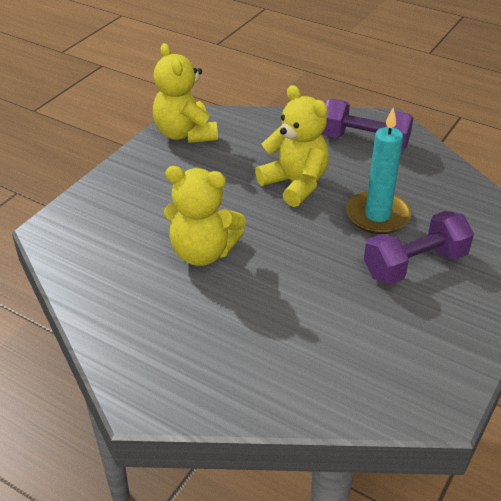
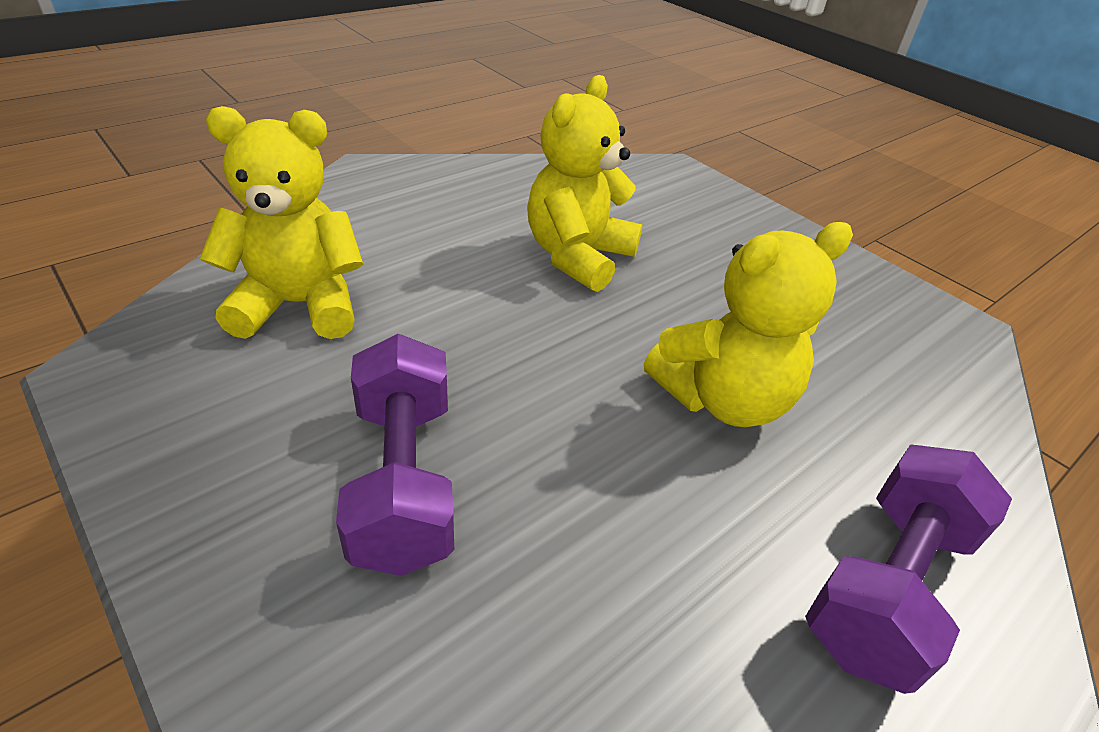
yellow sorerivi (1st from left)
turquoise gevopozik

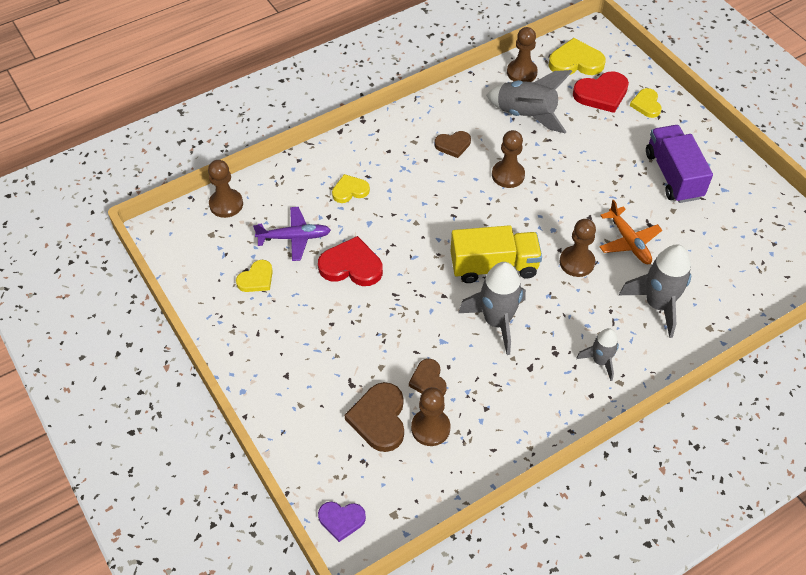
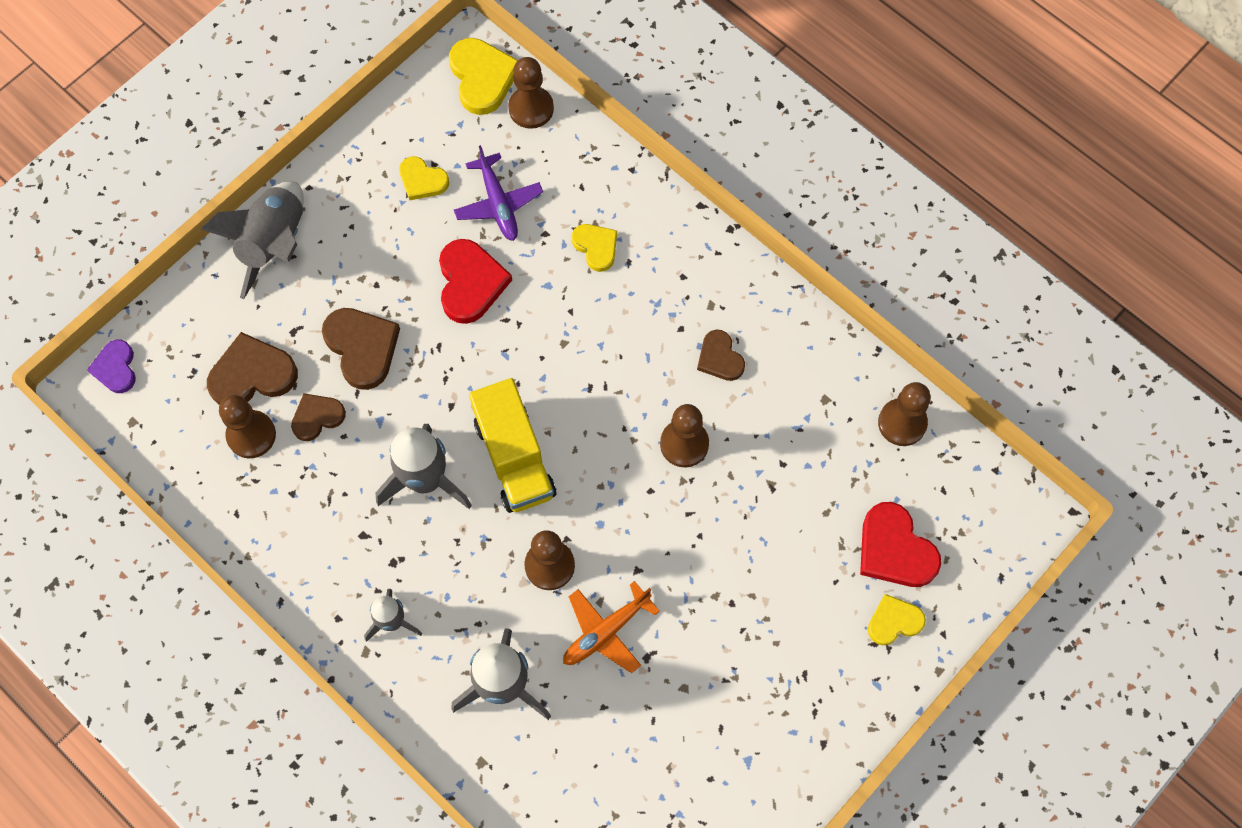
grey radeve (1st from left)
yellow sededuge (2nd from left)
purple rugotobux
brown sededuge (3rd from left)

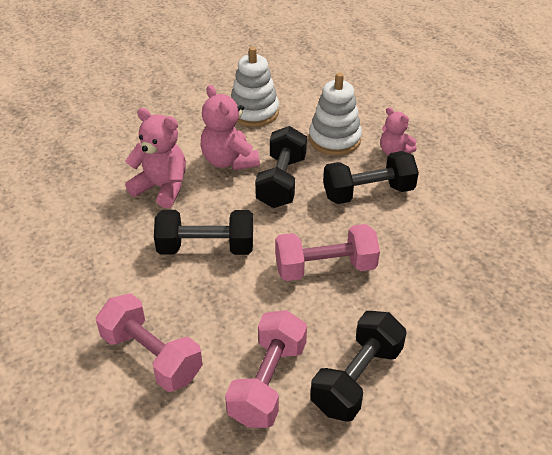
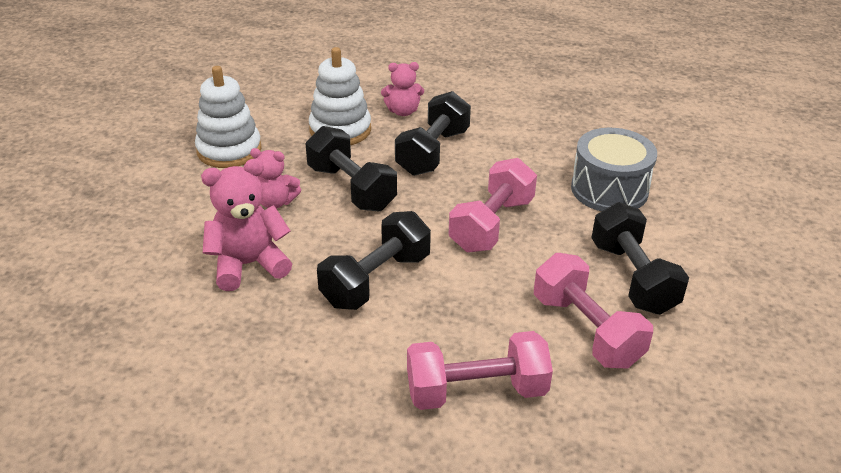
pink sorerivi (2nd from left)
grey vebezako

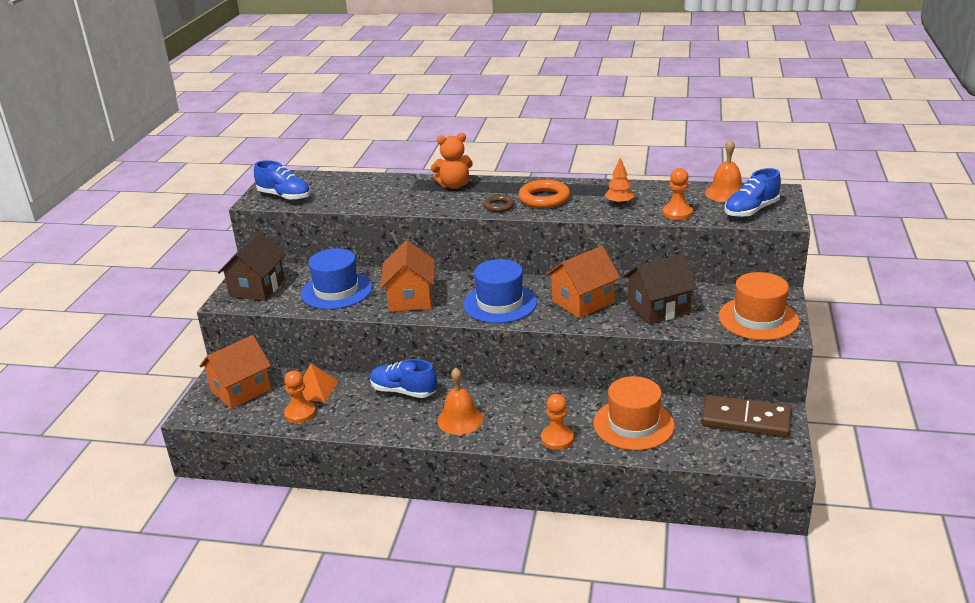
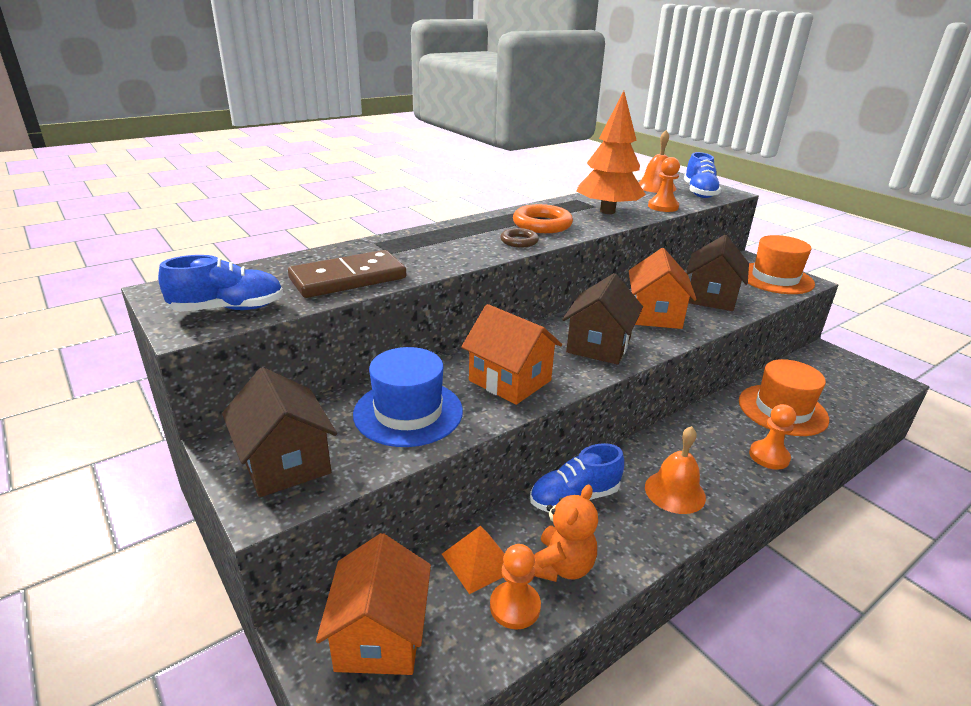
orange sorerivi
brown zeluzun (2nd from left)
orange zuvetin
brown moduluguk

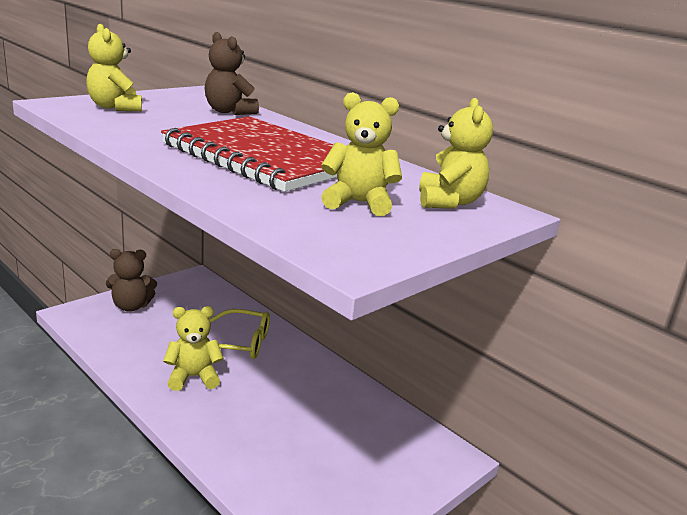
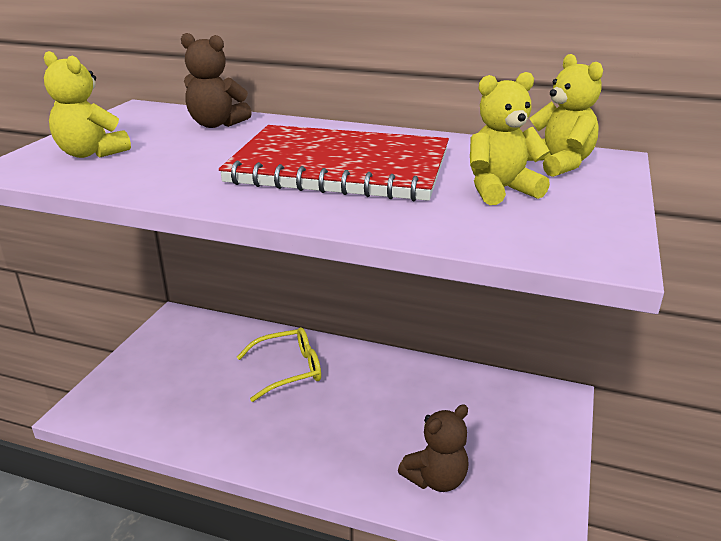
brown sorerivi (2nd from left)
yellow sorerivi (2nd from left in the first image)

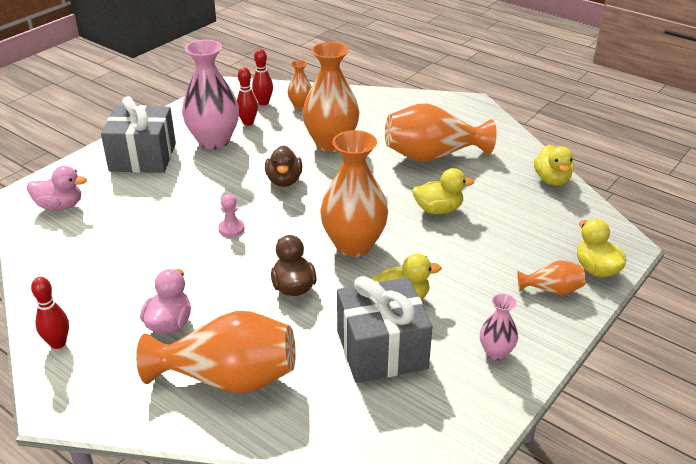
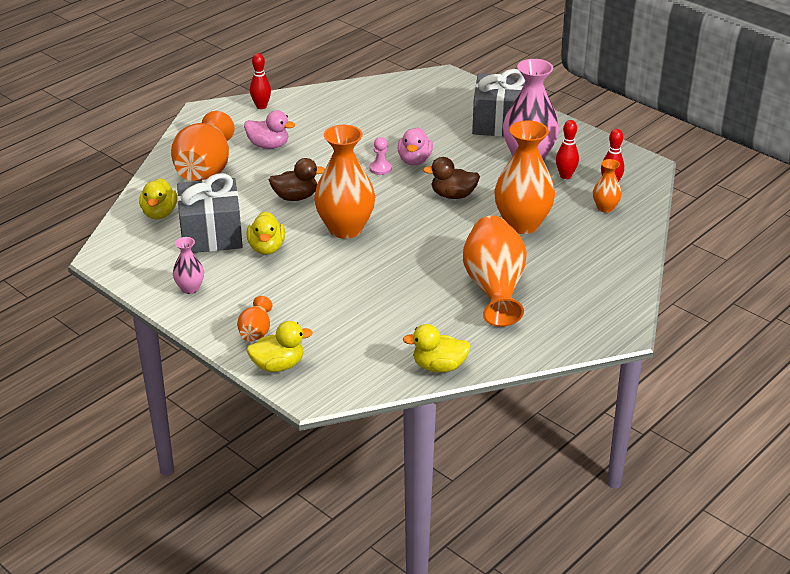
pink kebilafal (2nd from left)
yellow kebilafal (1st from left)

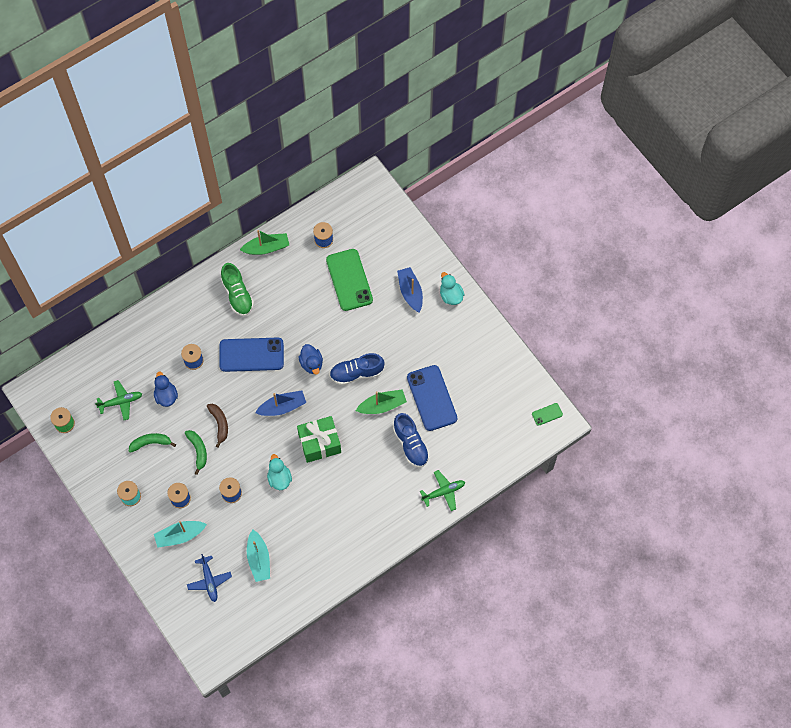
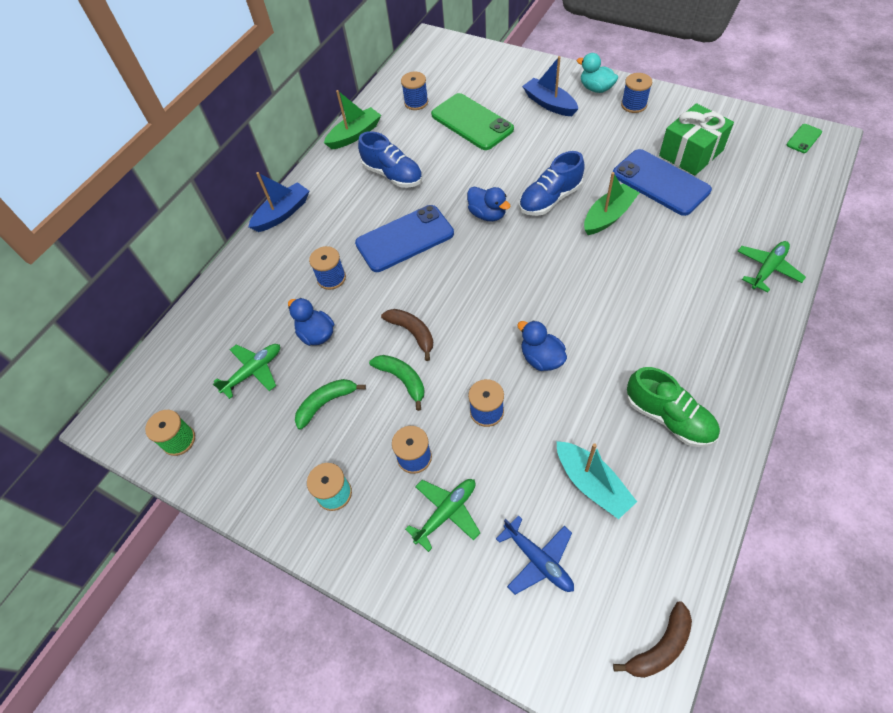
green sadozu (2nd from left)
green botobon
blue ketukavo (1st from left)
blue kebilafal (3rd from left)
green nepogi
blue botobon (1st from left)
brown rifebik (2nd from left)
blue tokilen (5th from left)

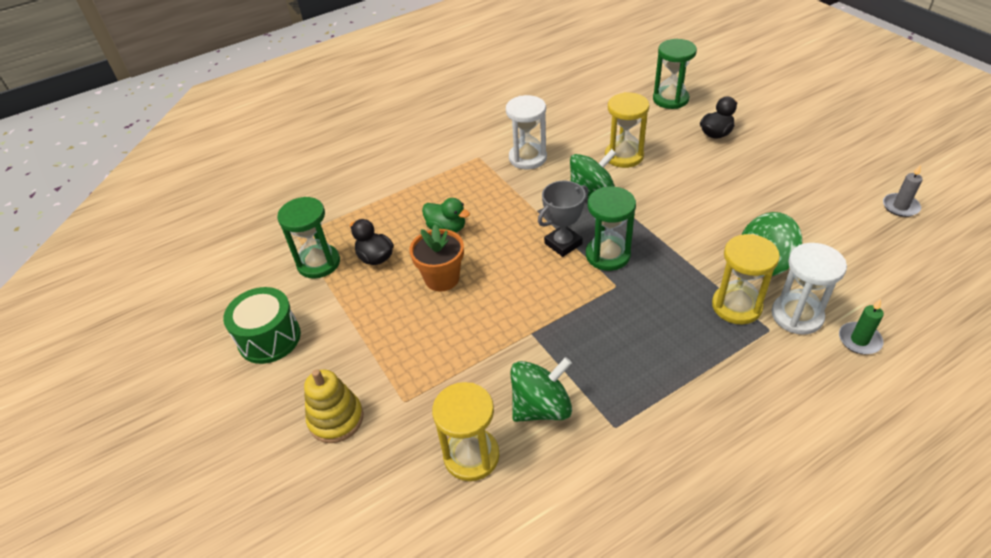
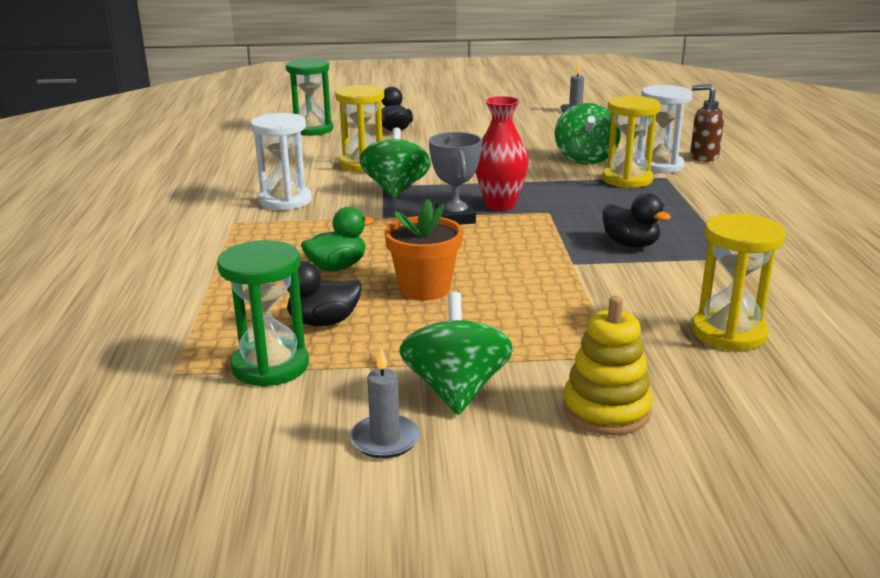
grey gevopozik (1st from left)
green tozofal (2nd from left)
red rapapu
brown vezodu
black kebilafal (3rd from left)

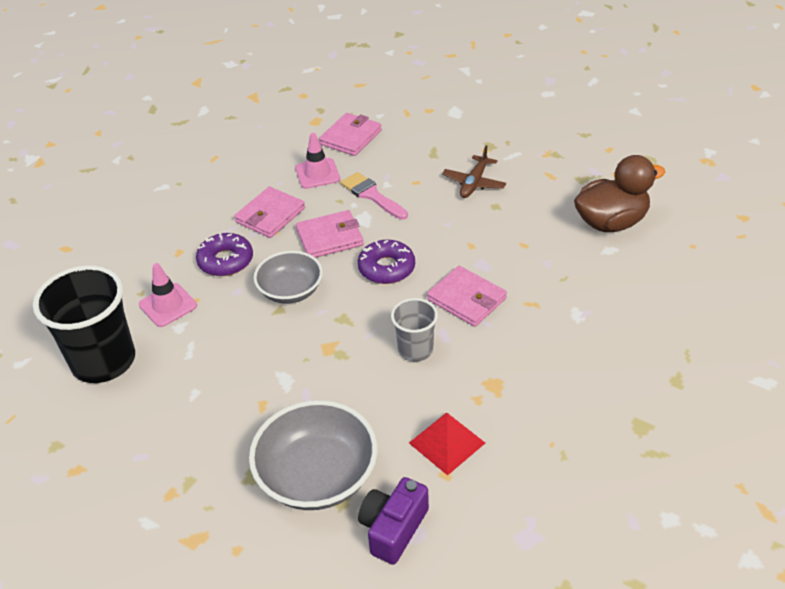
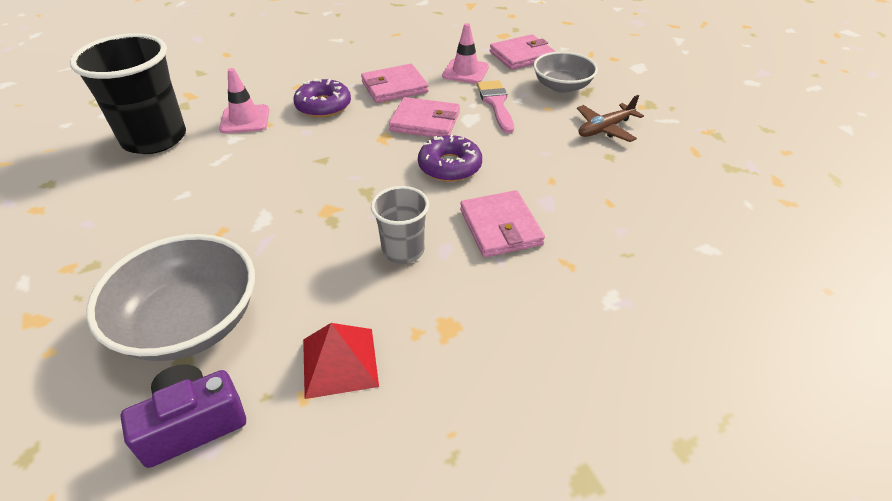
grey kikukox (2nd from left)
brown kebilafal

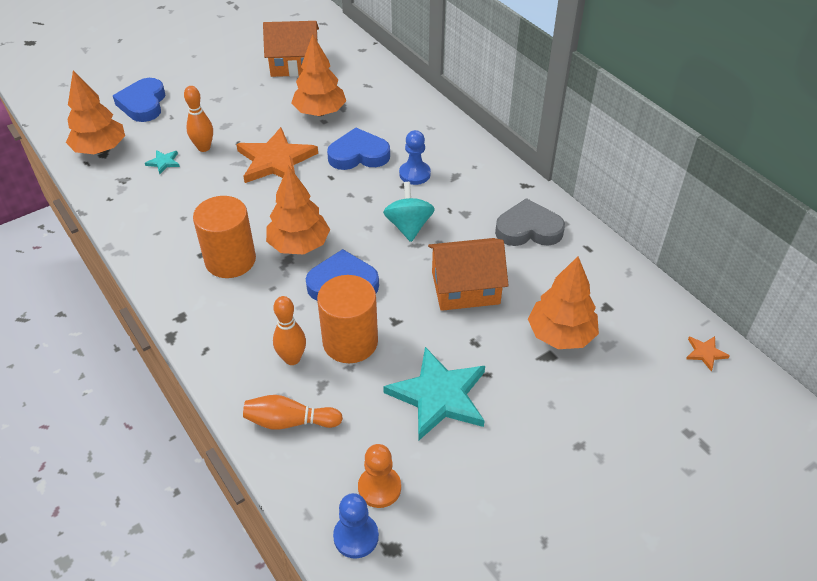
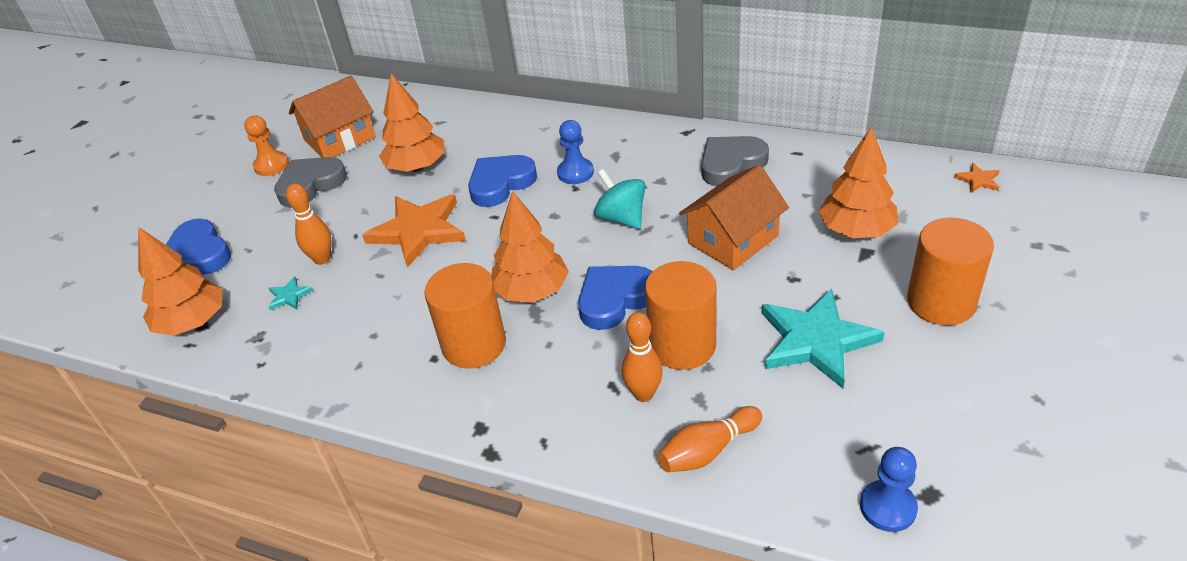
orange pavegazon
grey sededuge (1st from left)
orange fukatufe (3rd from left)

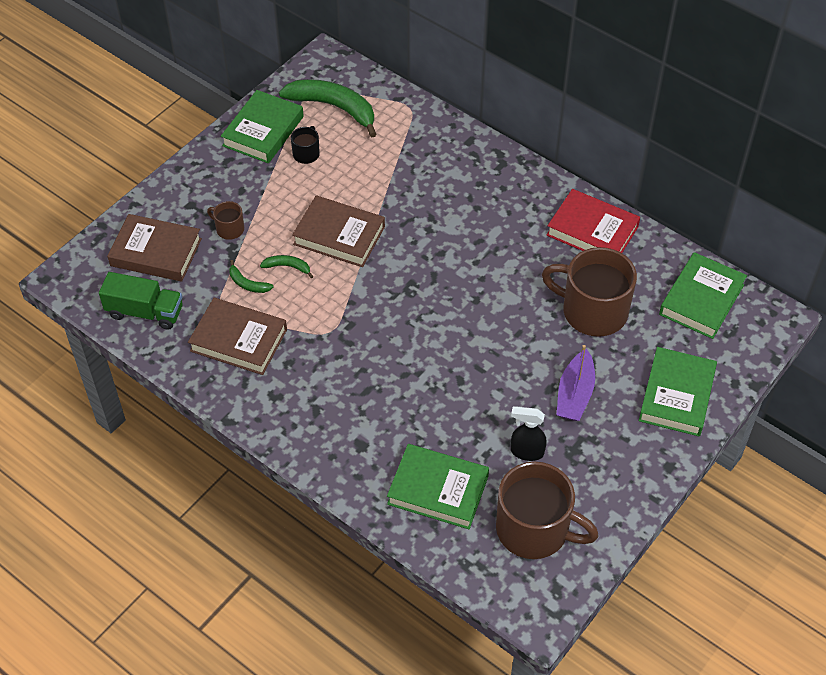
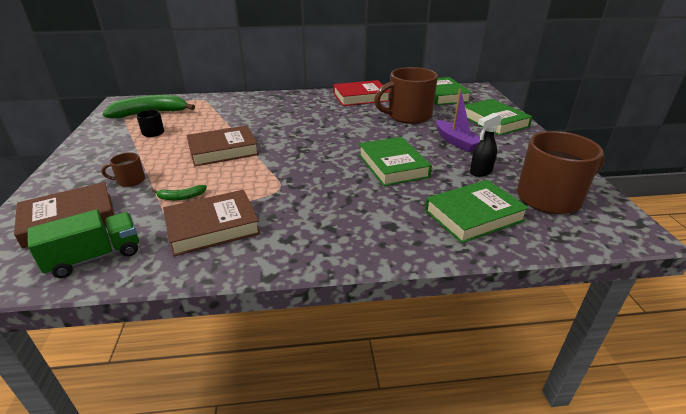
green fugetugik (1st from left)
green rifebik (2nd from left in the first image)

